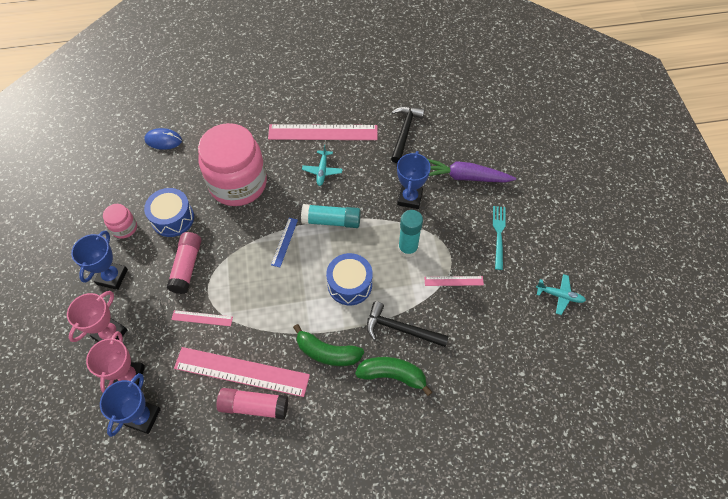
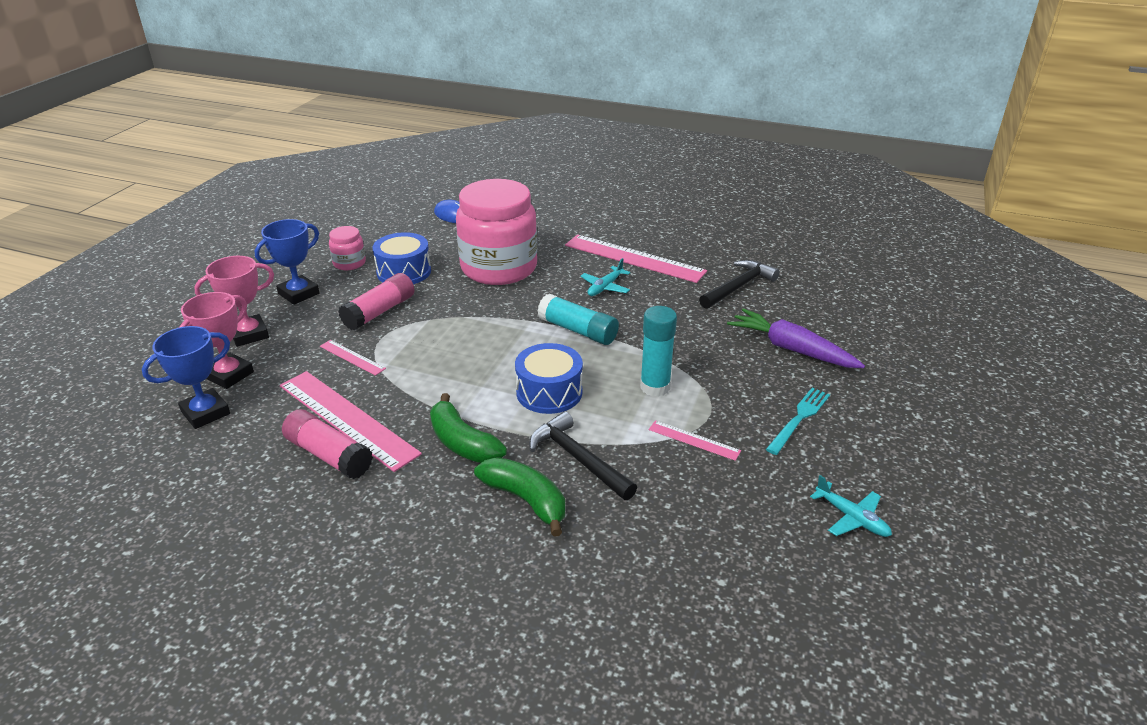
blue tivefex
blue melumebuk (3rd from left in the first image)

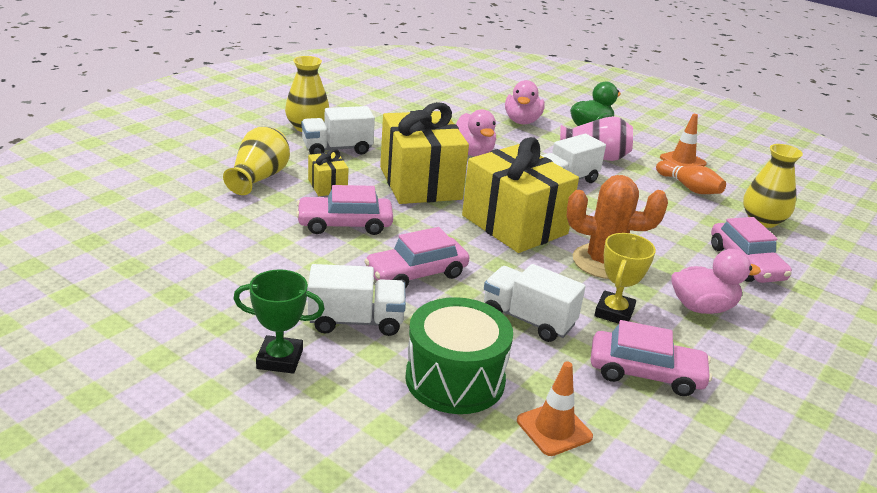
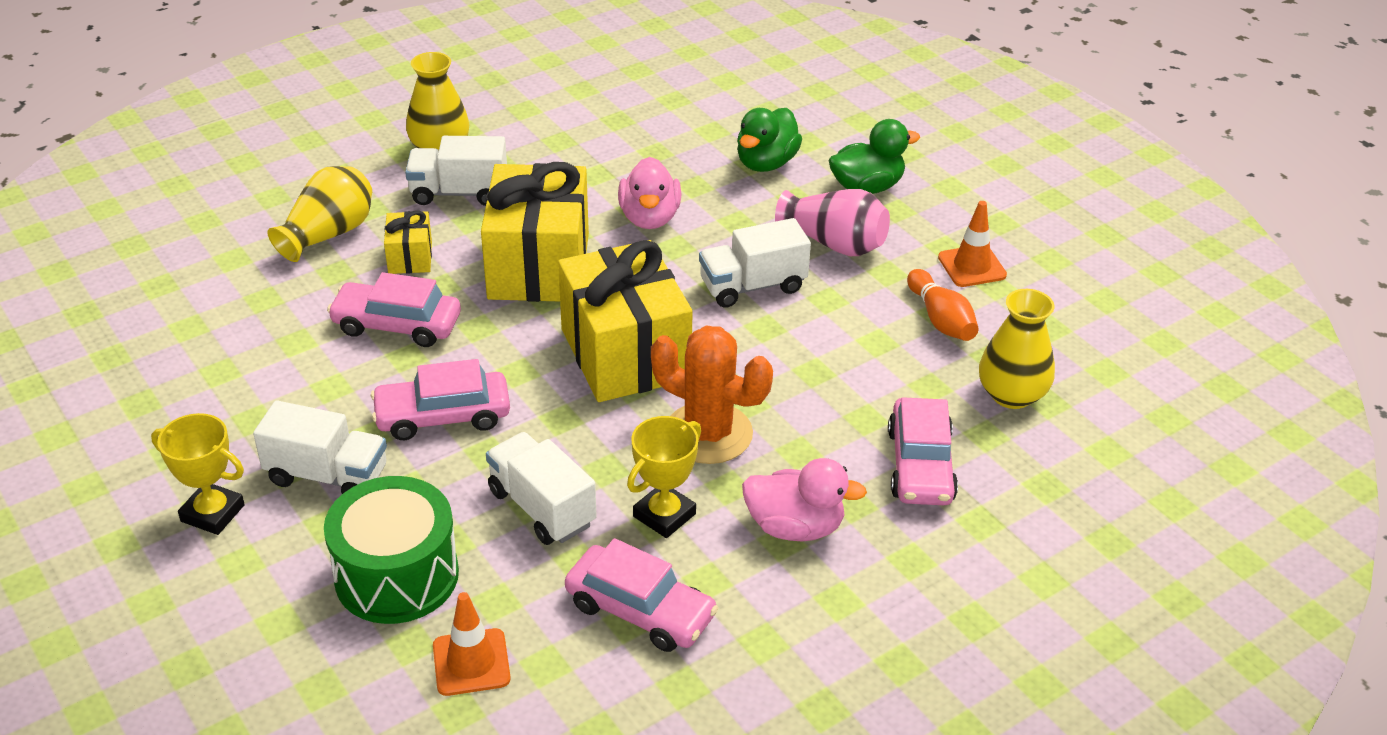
yellow melumebuk (1st from left)
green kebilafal (1st from left)

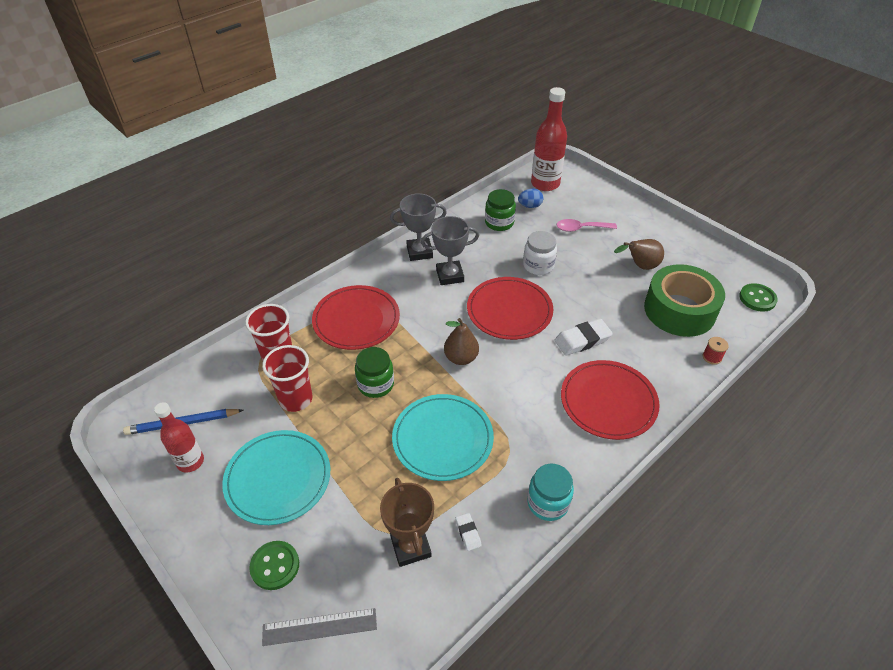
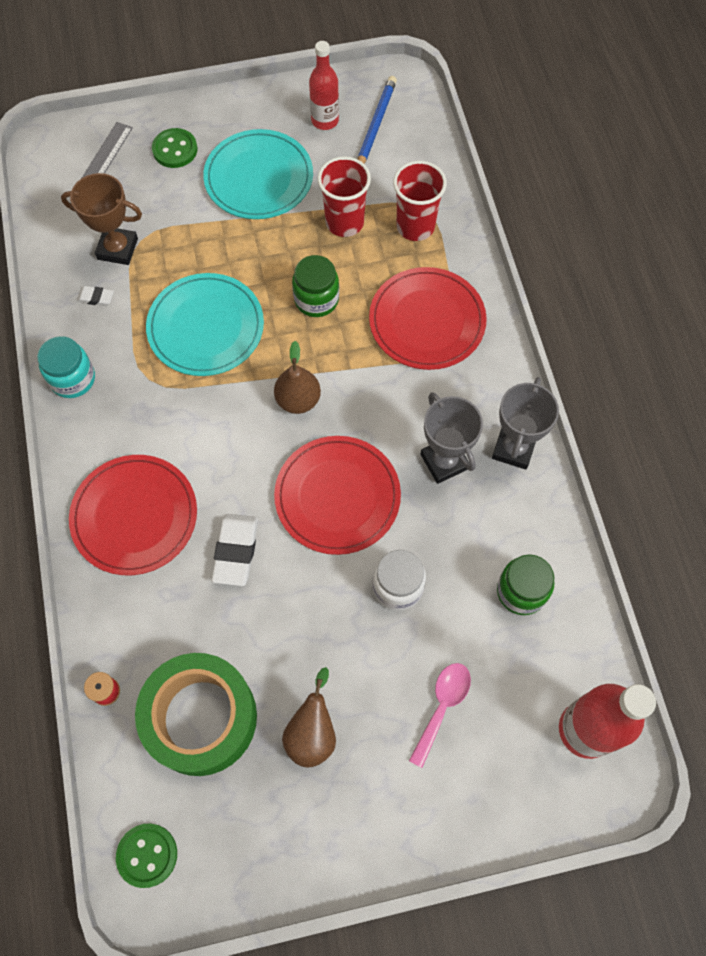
grey melumebuk (1st from left)
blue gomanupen

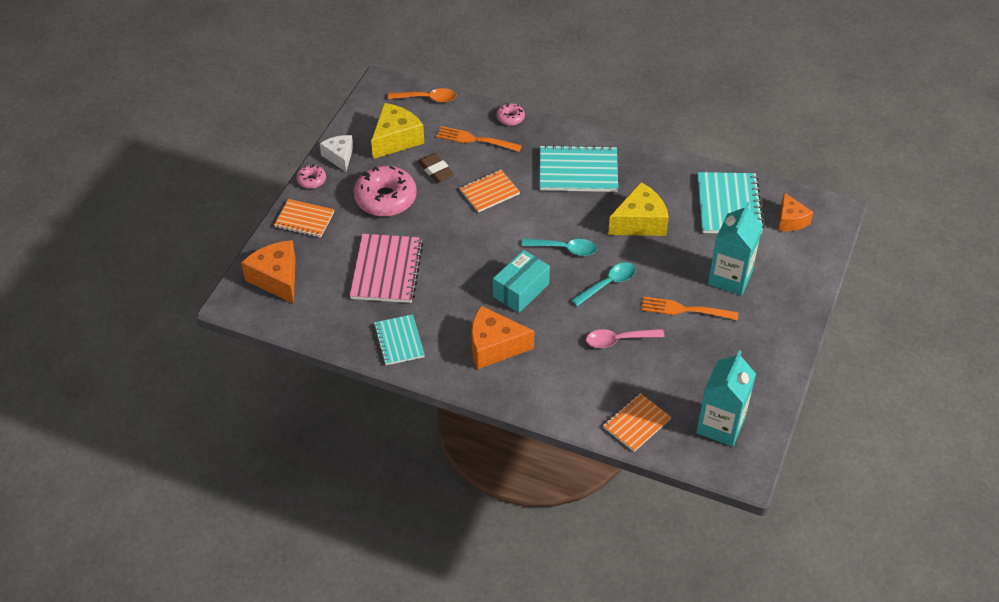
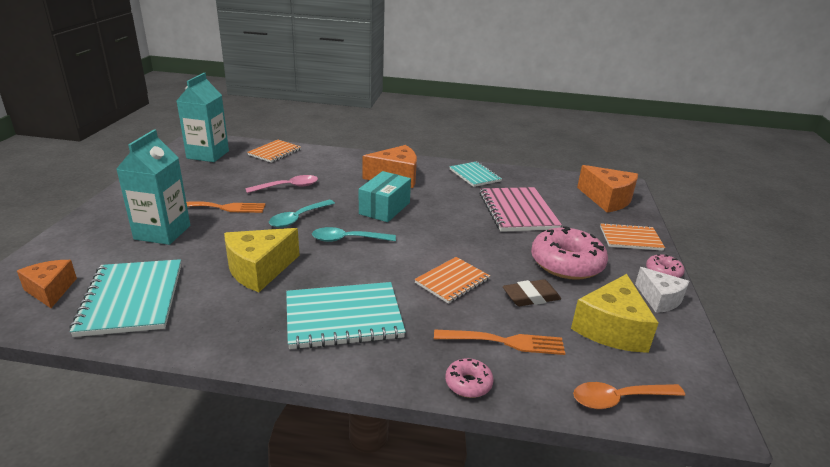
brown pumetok

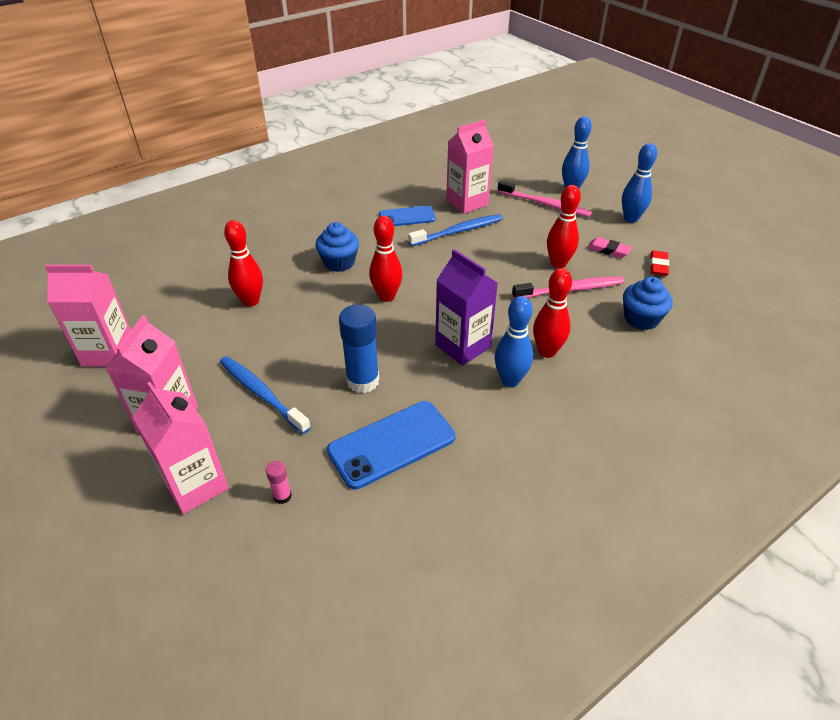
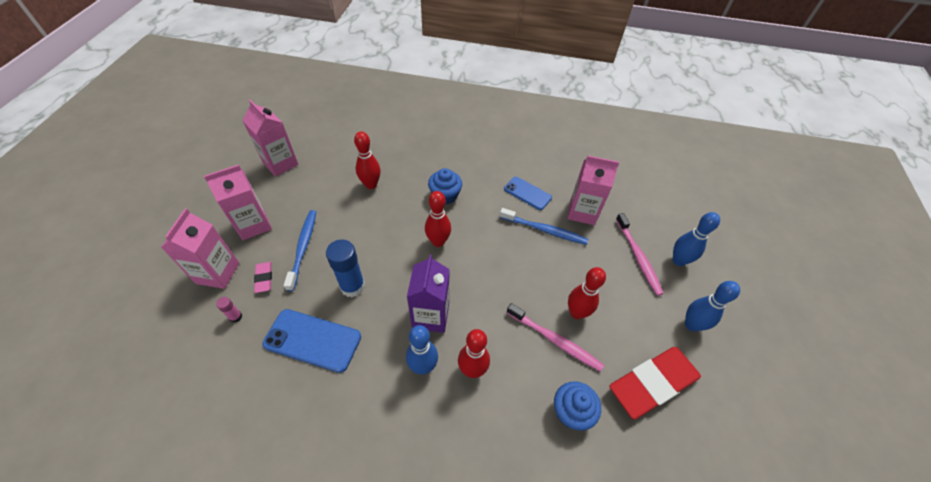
pink pumetok
red pumetok

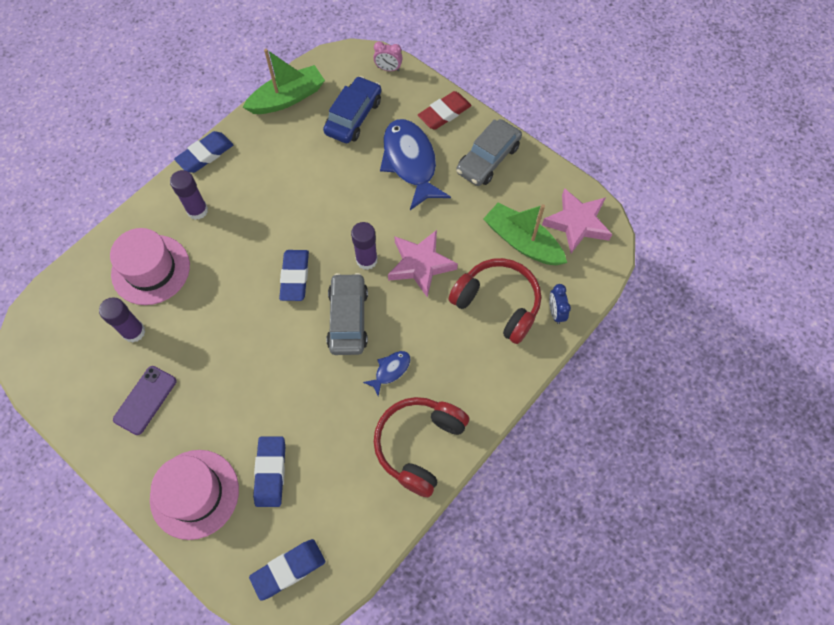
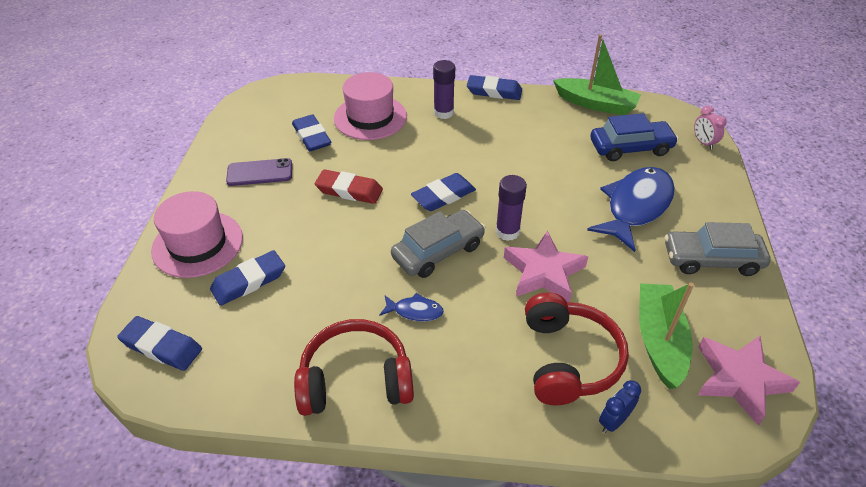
blue pumetok (3rd from left)
red pumetok

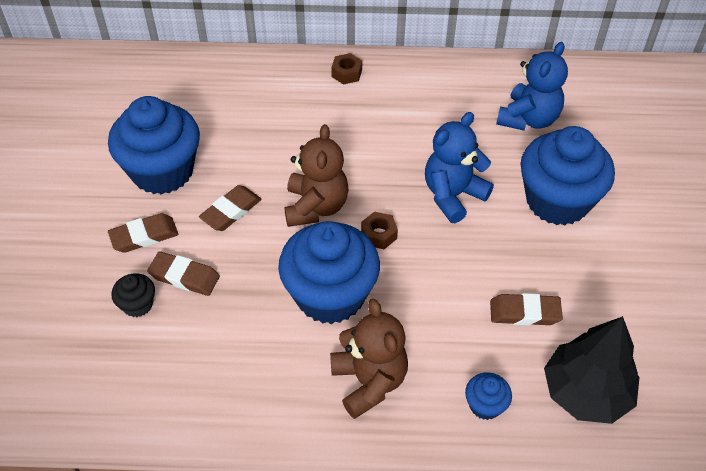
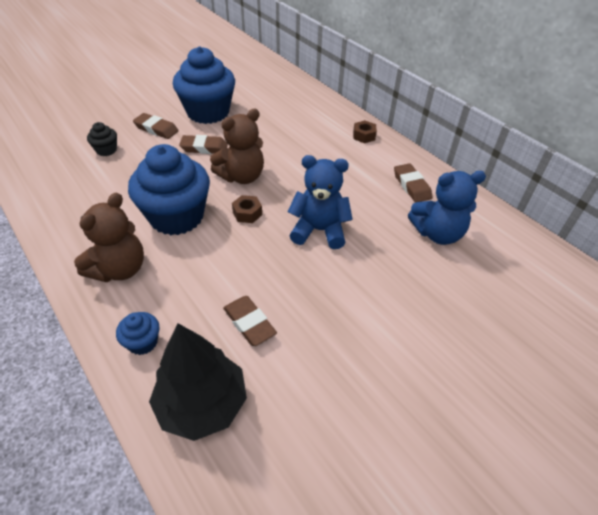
brown pumetok (4th from left)
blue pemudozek (4th from left in the first image)

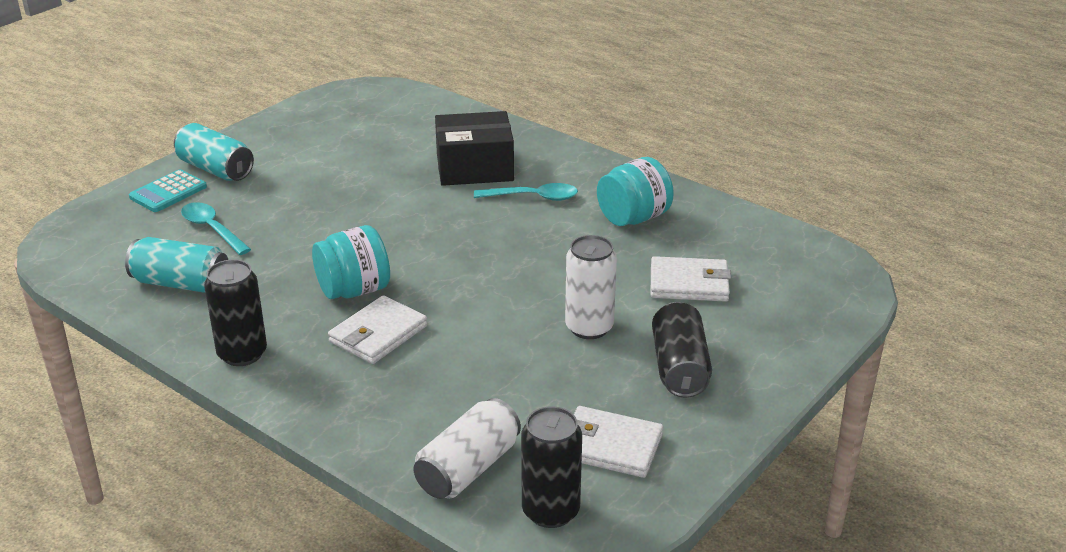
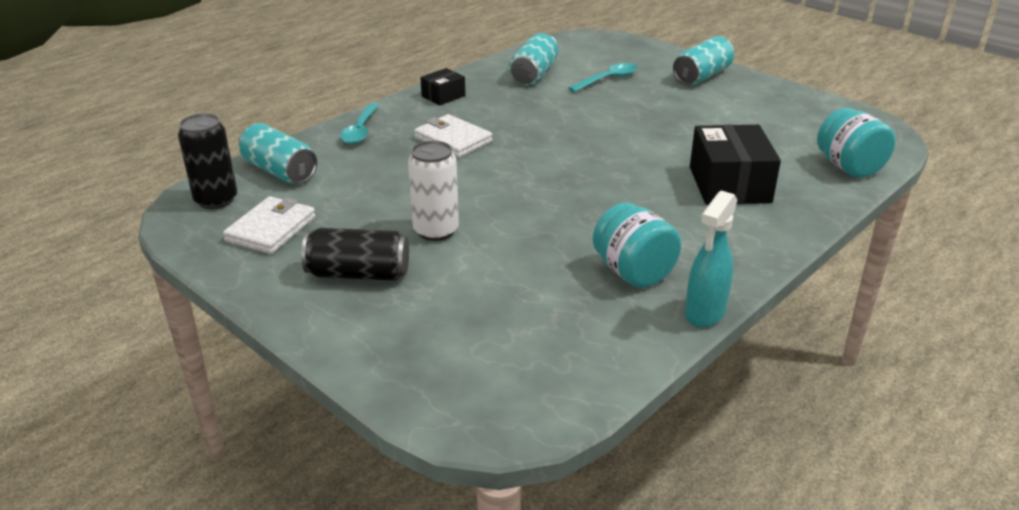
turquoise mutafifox
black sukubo (1st from left)
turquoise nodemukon (2nd from left)
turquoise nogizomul (1st from left)
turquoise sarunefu (1st from left)
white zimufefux (3rd from left in the first image)
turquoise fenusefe

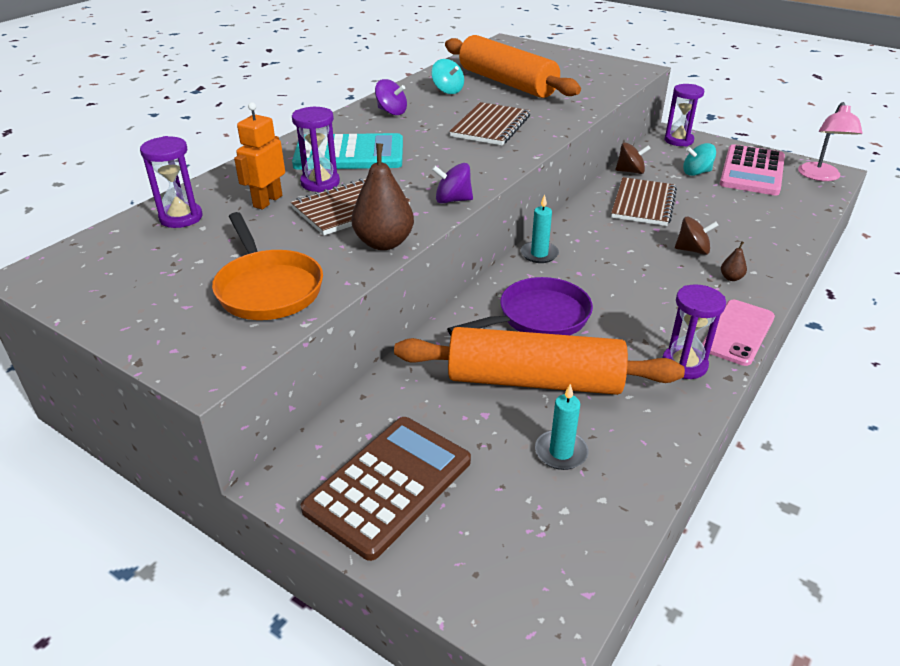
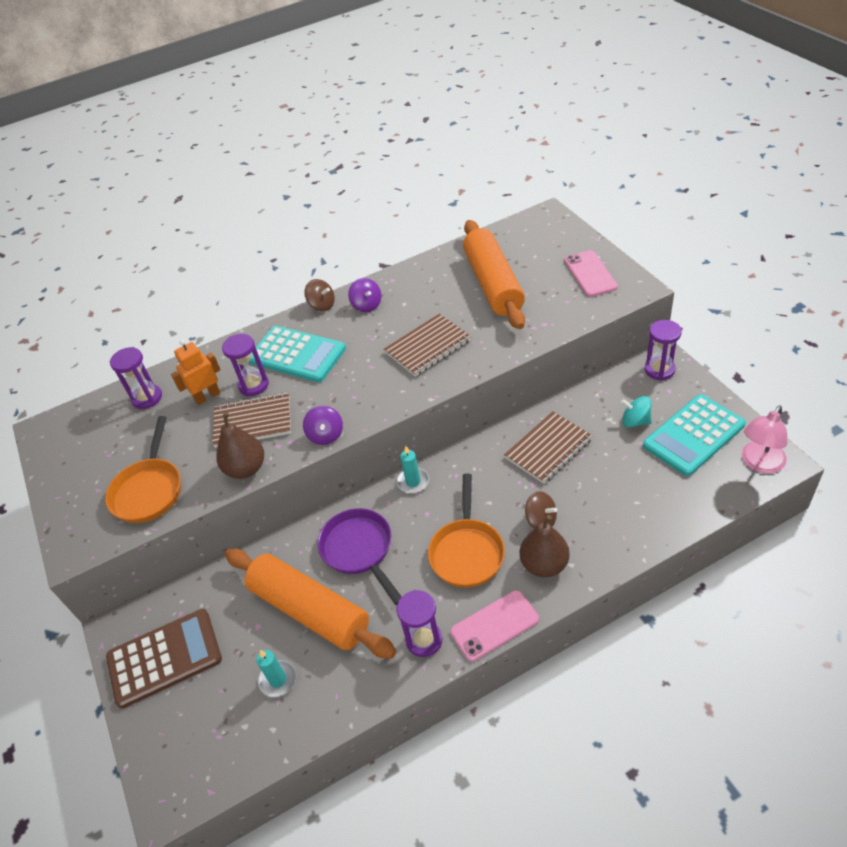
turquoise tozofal (1st from left in the first image)
purple tozofal (1st from left)
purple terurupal
brown tozofal (1st from left)
turquoise mutafifox (2nd from left)
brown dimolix (2nd from left)
orange terurupal (2nd from left)
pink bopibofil (2nd from left)

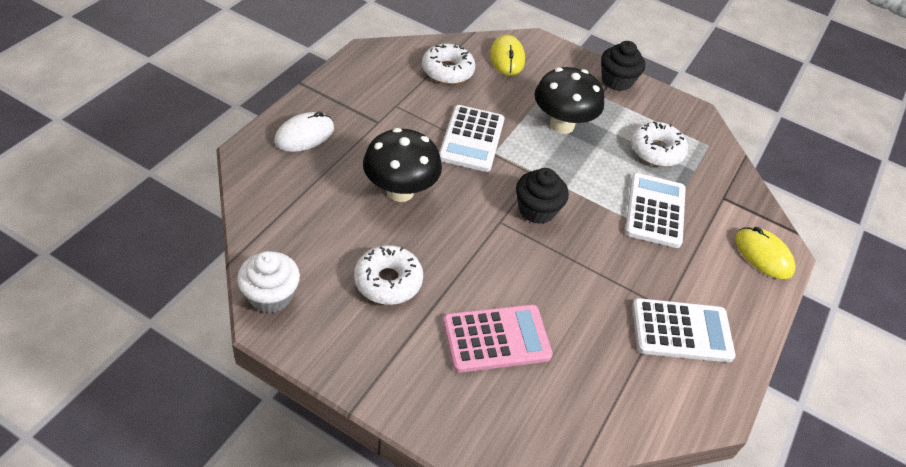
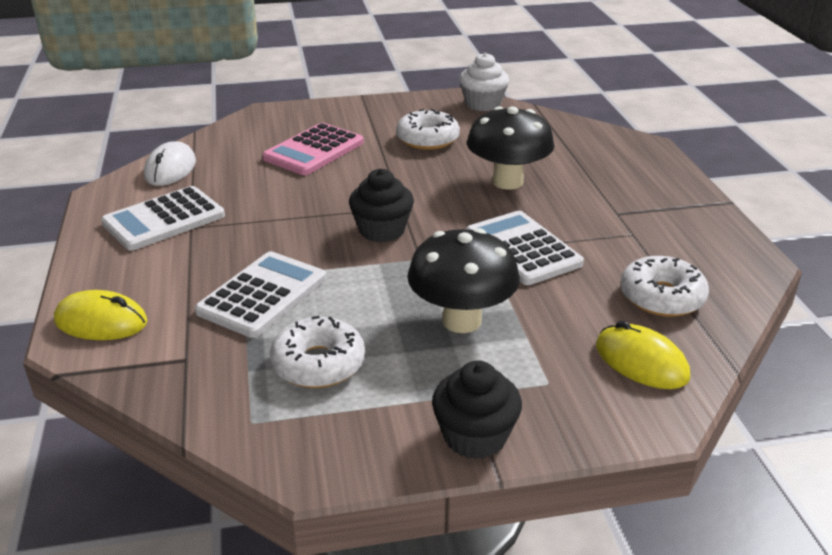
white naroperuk
white mutafifox (2nd from left)

